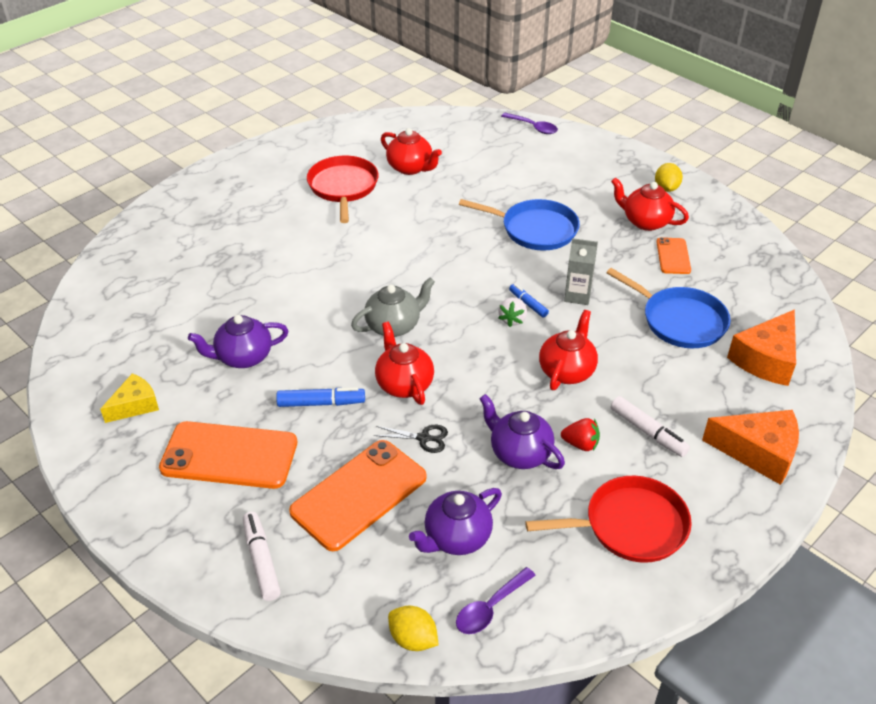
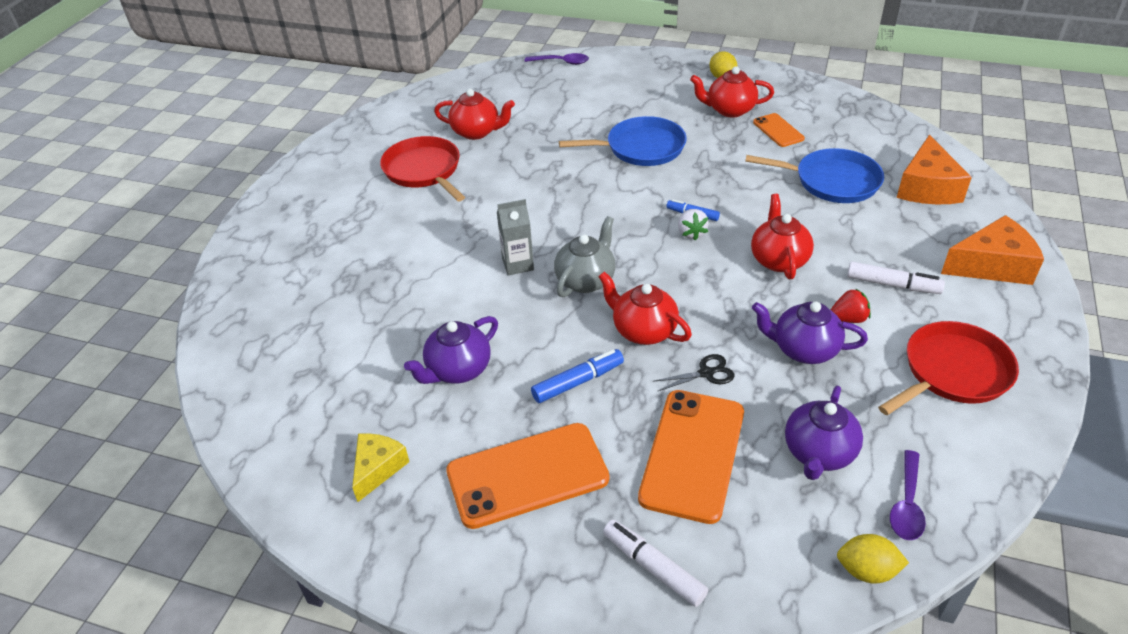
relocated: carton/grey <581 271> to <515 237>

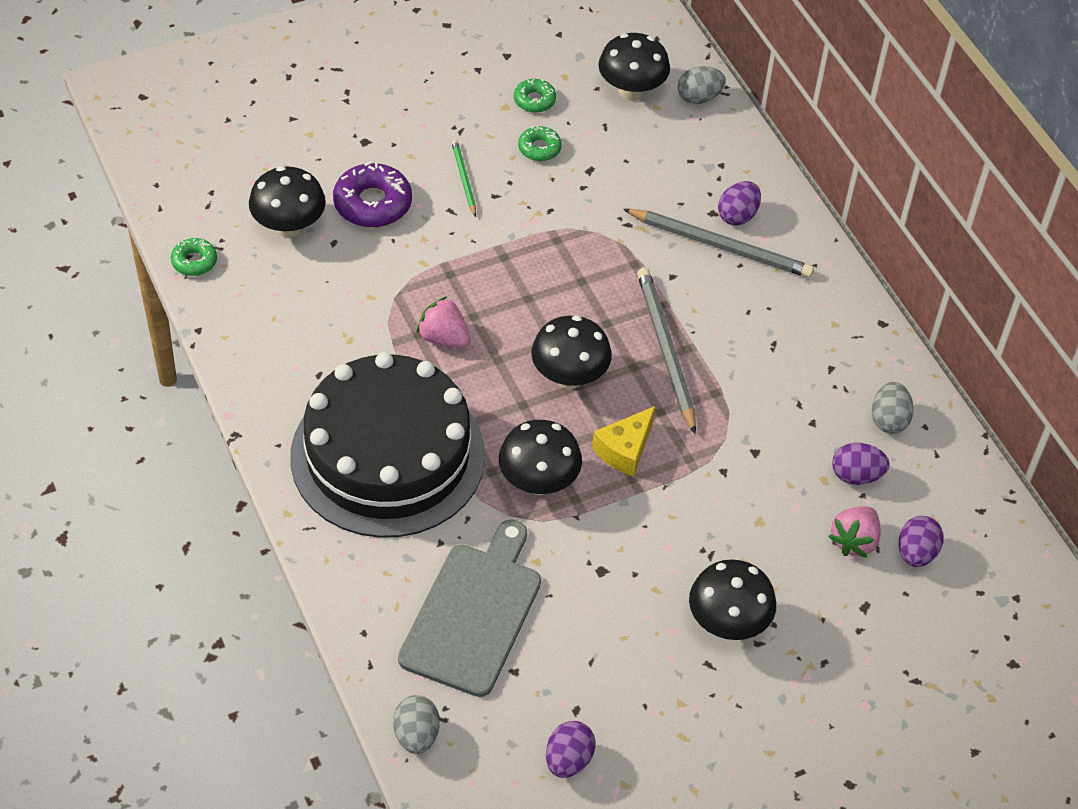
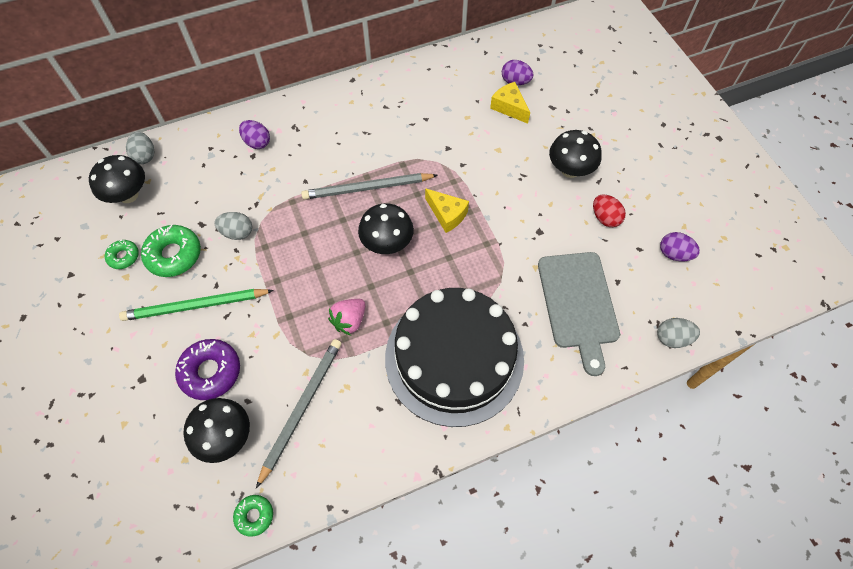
missing: mushroom/black <540 457>; egg shape/royal purple <861 464>
appeared: egg shape/red <609 211>
relocated: lead pencil/grey <718 243> to <299 413>; egg shape/grey <893 408> to <233 226>
exchanged: toy strawberry/rose-pink <854 532> to cheese wedge/yellow <510 103>
spun: cutting board/grey <469 608> = <579 314> 120 degrees counterclockwise
size: lead pencil/emerald <463 178> = <196 305> x1.89; doughnut/emerald <540 143> = <171 251> x1.76

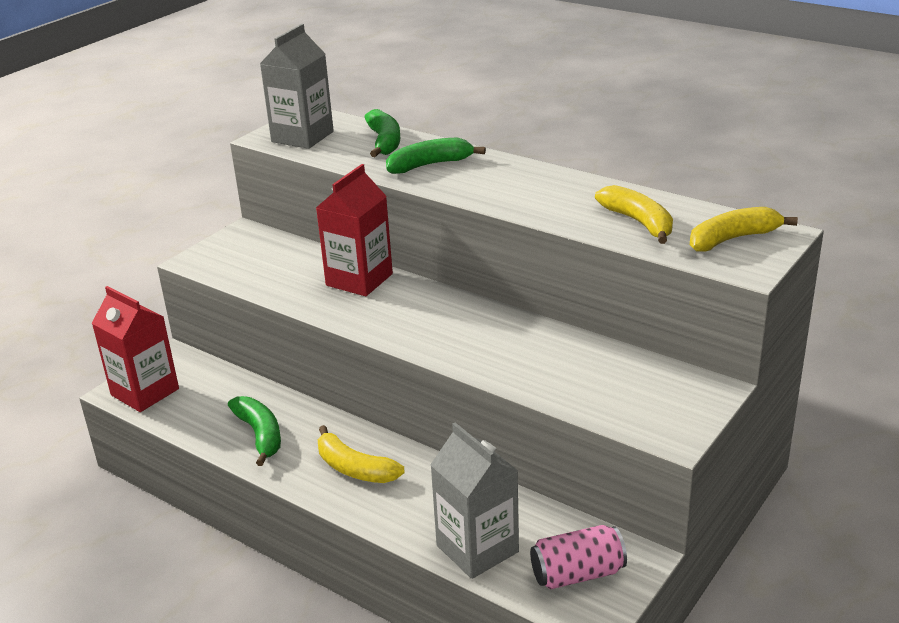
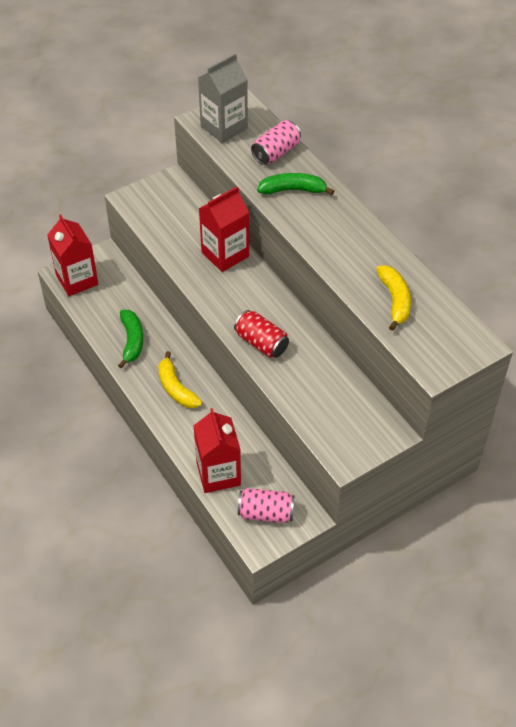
missing: banana fruit/yellow <744 229>
appeared: tin/red <261 334>
exchanged: banana fruit/emerald <382 133> to tin/rose-pink <276 142>
colour: carton/grey <474 500> to carton/red <217 450>

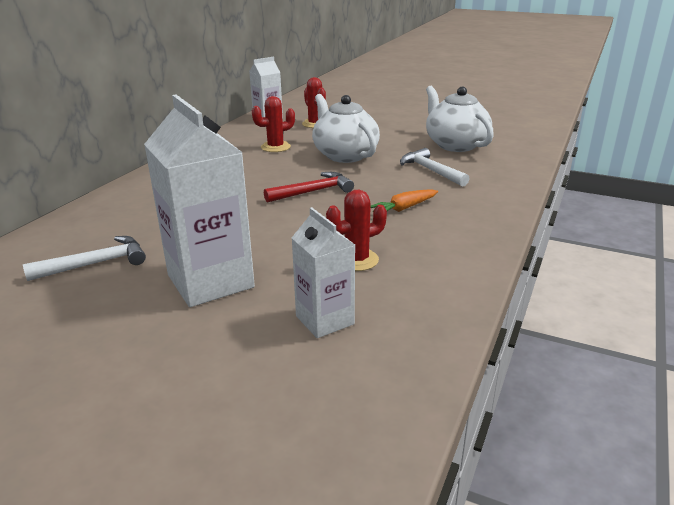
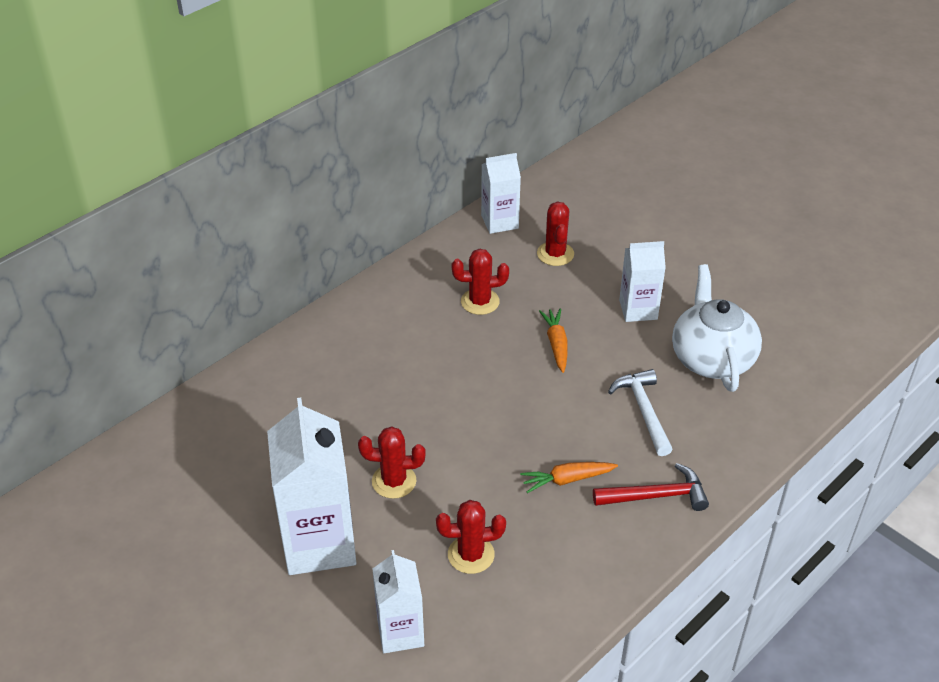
missing: carpenter's hammer/snow-white <84 258>
appeared: saguaro cactus/red <391 462>; carton/snow-white <642 281>
relocated: carpenter's hammer/red <309 187> to <651 487>
exchanged: tea pot/snow-white <346 128> to root vegetable/orange <553 340>

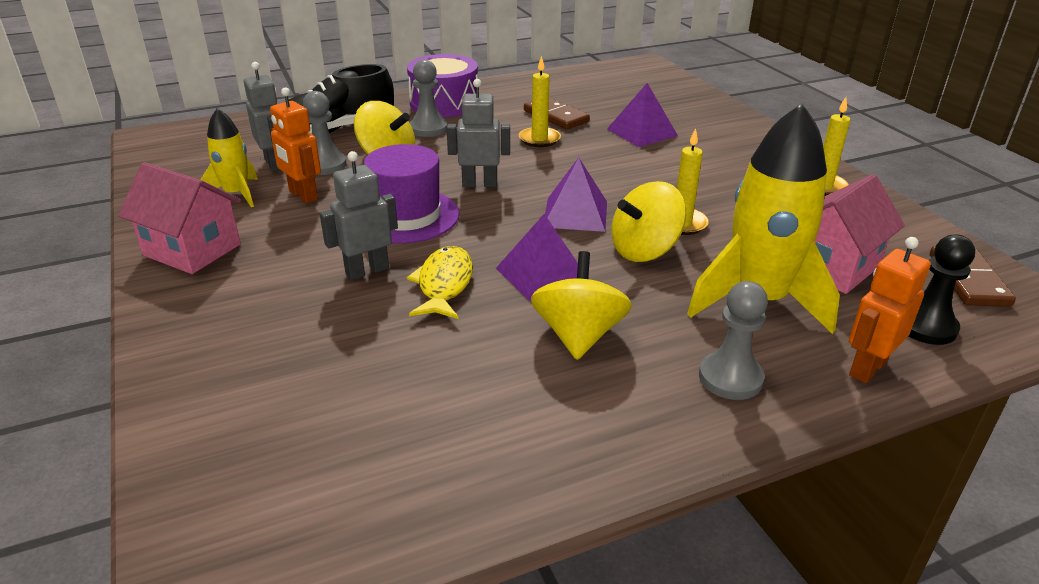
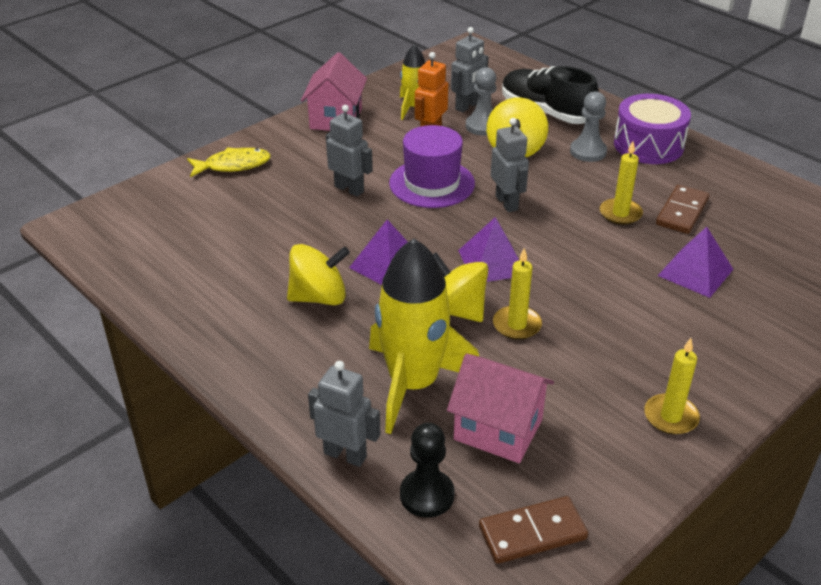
missing: pawn/grey <733 340>
relocated: fish/yellow <439 282> to <229 162>
colour: toy robot/orange <890 310> to toy robot/grey <344 414>

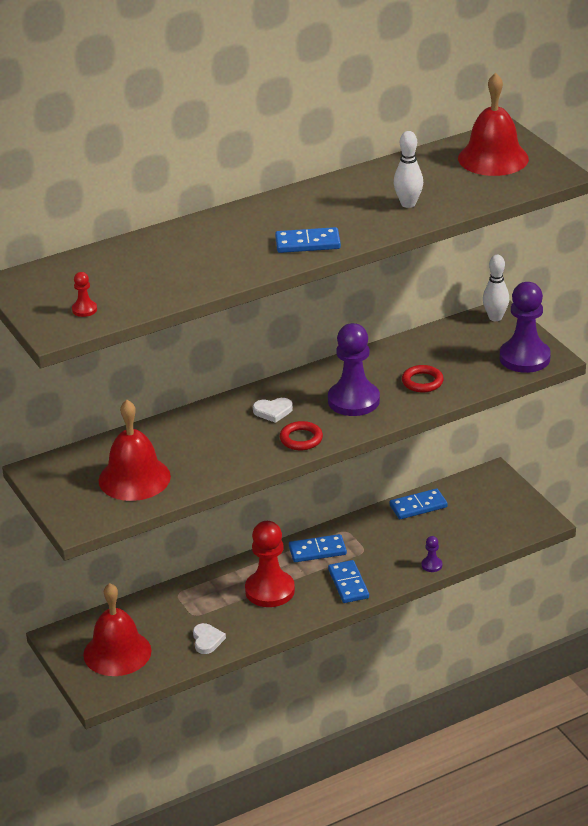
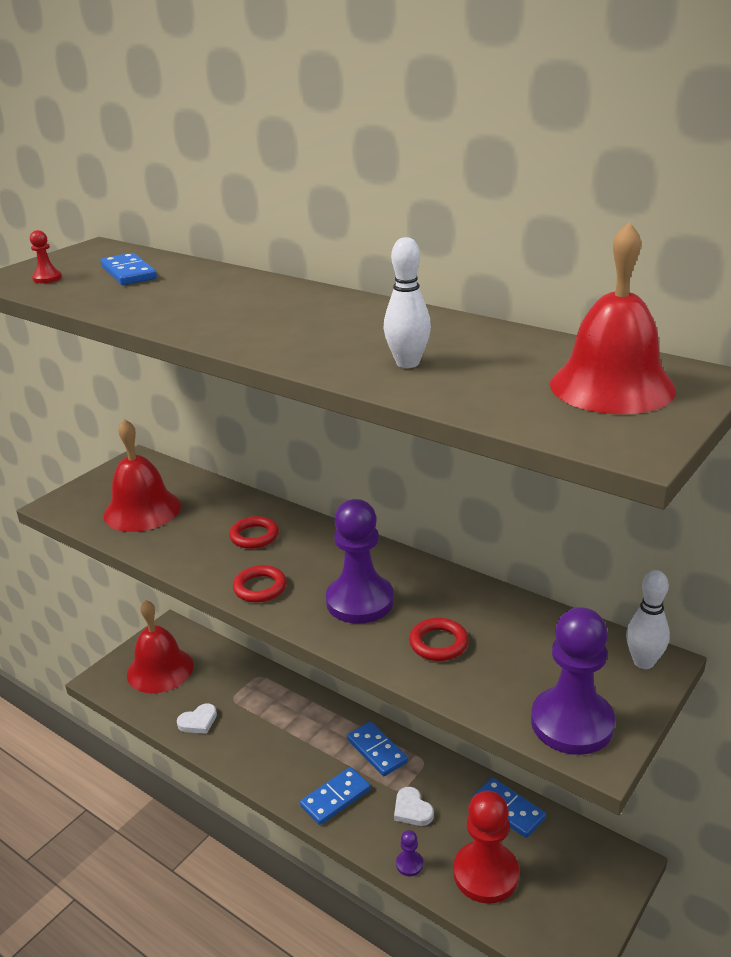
appeared: ring/red <254 532>
relocated: pawn/red <270 564> to <486 847>; heart shape/snow-white <273 410> to <414 806>; domino/blue <308 240> to <128 269>

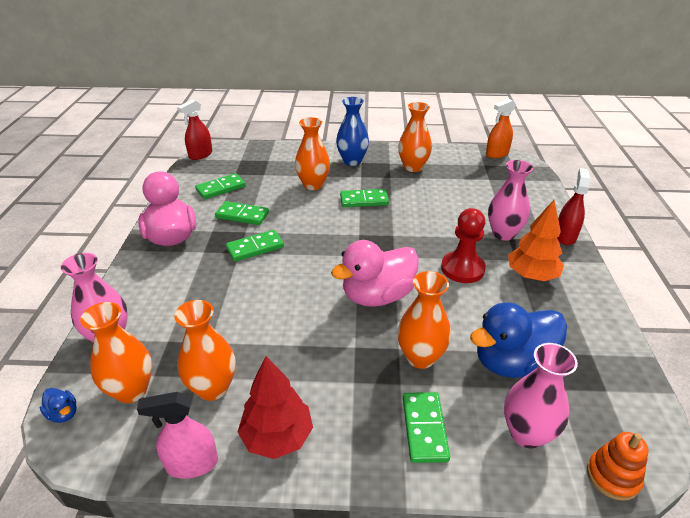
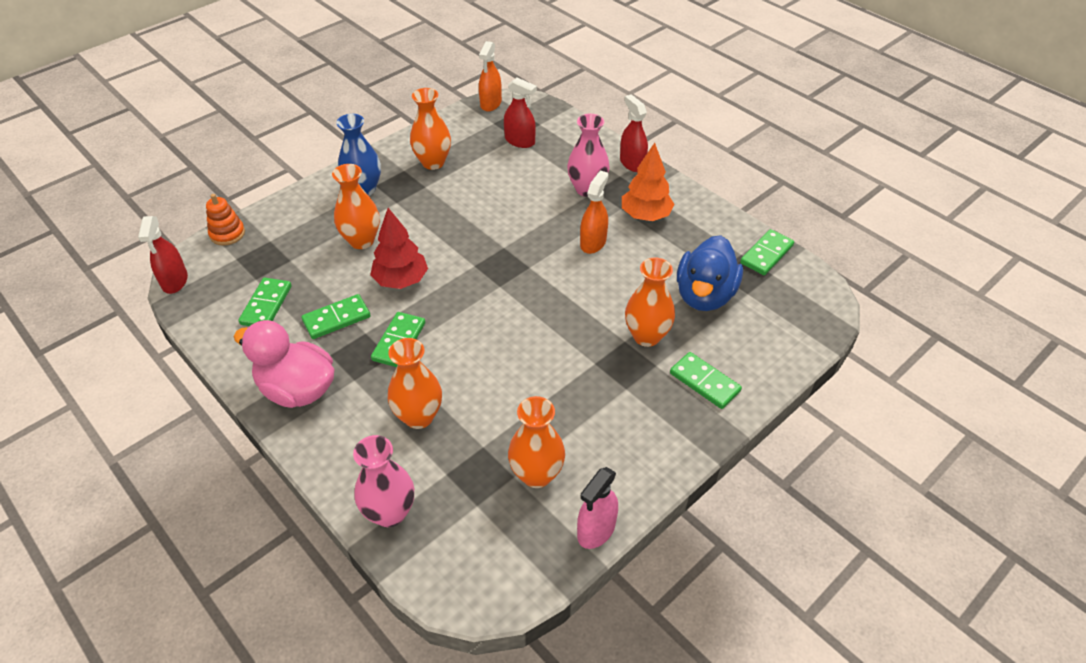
missing: duck/blue <58 405>; duck/rose-pink <375 273>; tall vase/rose-pink <541 395>
appeared: sprayer/red <520 113>
relocated: tall vase/orange <116 352> to <415 383>; tree/red <275 407> to <399 248>; domino/emerald <364 198> to <767 252>; stacking toy/orange <618 466> to <225 220>
exchanged: pawn/red <463 245> to sprayer/orange <594 212>

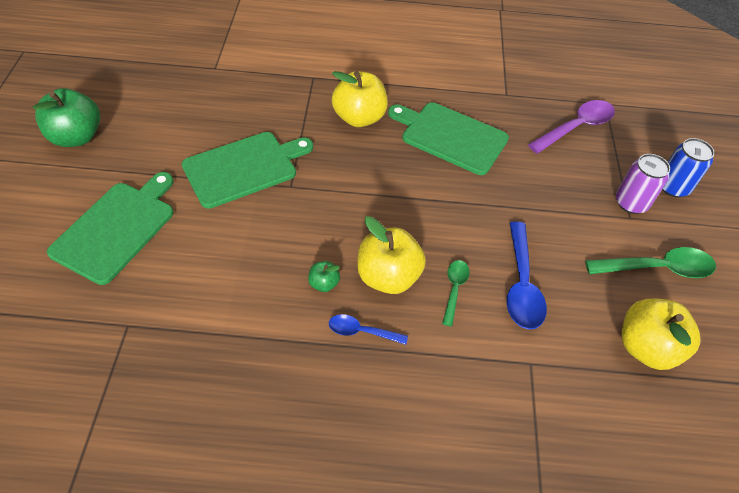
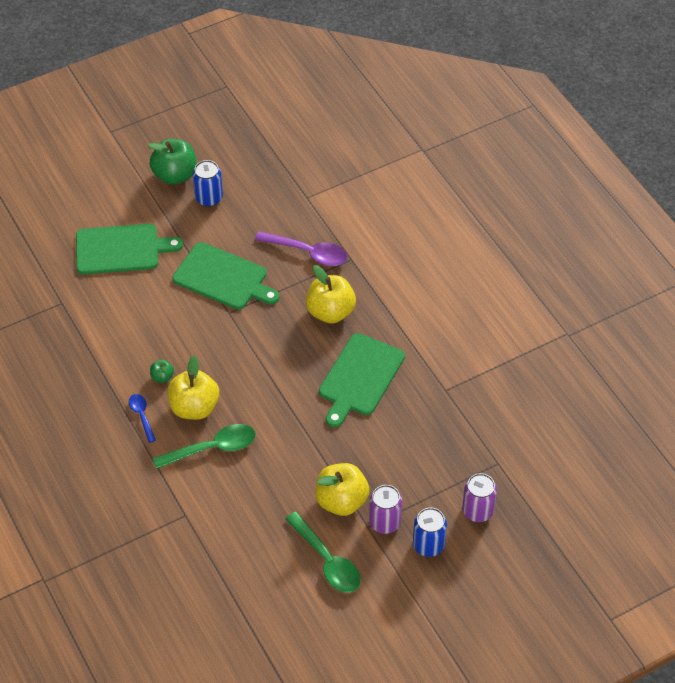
missing: tablespoon/blue <527 275>
appeared: tin/blue <208 183>; tin/royal purple <479 497>
relocated: tablespoon/royal purple <571 127> to <301 248>; apple/yellow <661 334> to <342 489>
spun: cutting board/emerald <448 138> = <362 380> 150 degrees counterclockwise
size: tablespoon/emerald <456 293> = <204 446> x1.76

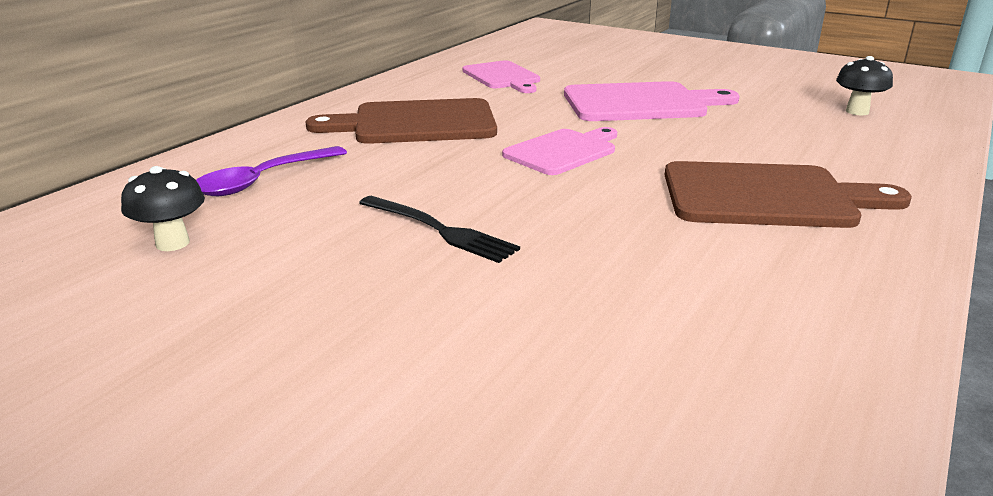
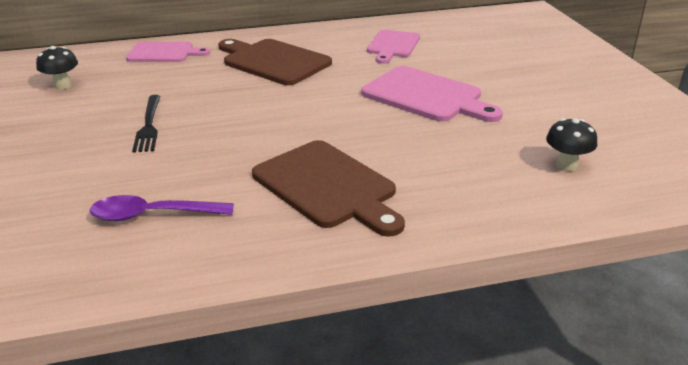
relocated: tablespoon/royal purple <271 171> to <162 208>; cutting board/rose-pink <559 151> to <168 52>

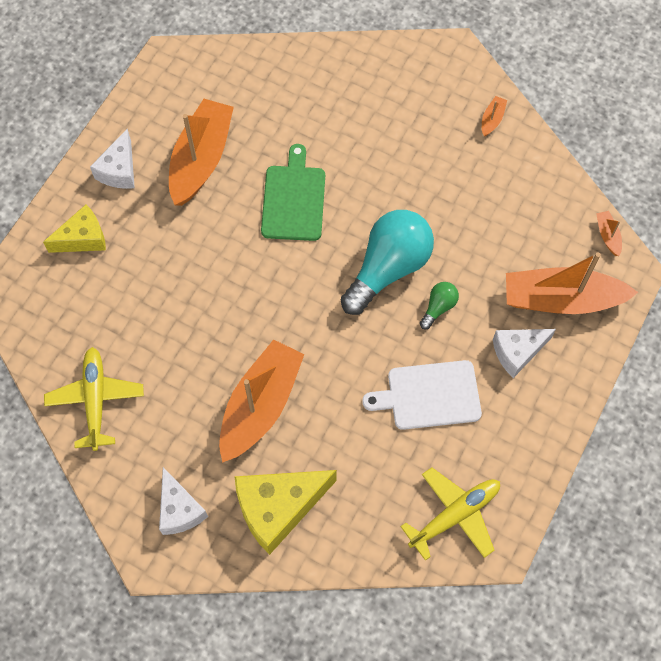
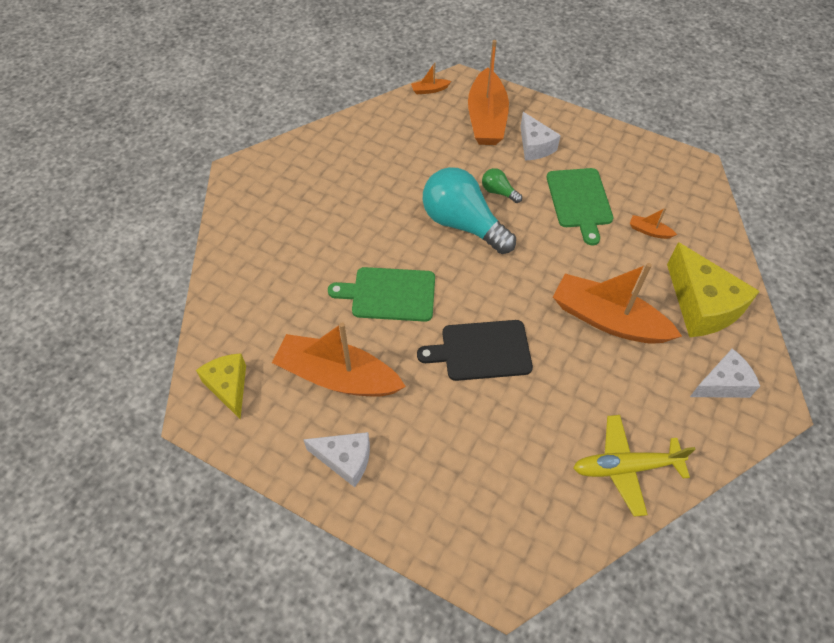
missing: plane/yellow <450 514>
appeared: cutting board/black <475 350>
relocated: cheese wedge/yellow <74 229> to <221 386>; boat/orange <494 116> to <653 223>
colour: cutting board/snow-white <422 395> to cutting board/emerald <580 206>

